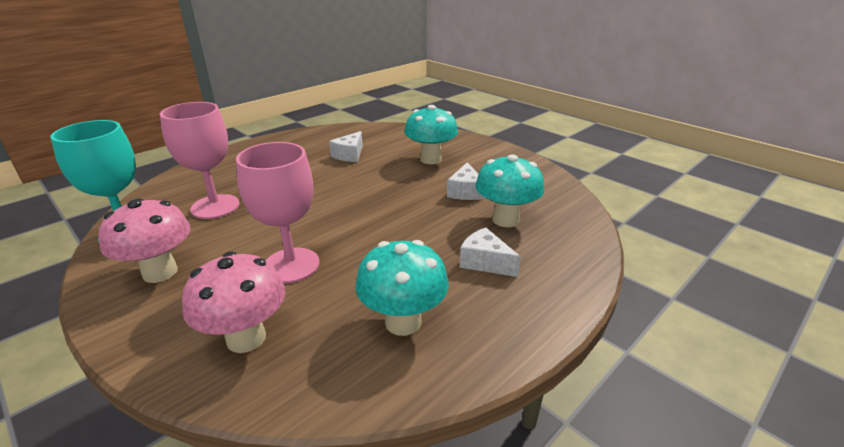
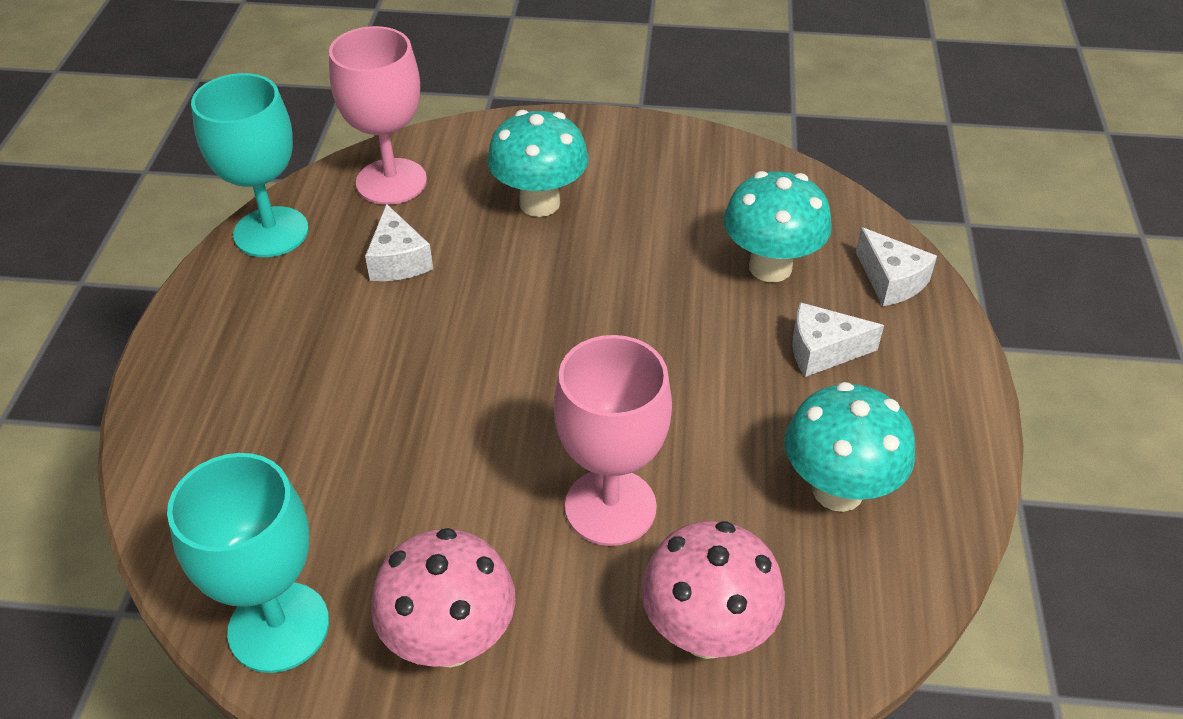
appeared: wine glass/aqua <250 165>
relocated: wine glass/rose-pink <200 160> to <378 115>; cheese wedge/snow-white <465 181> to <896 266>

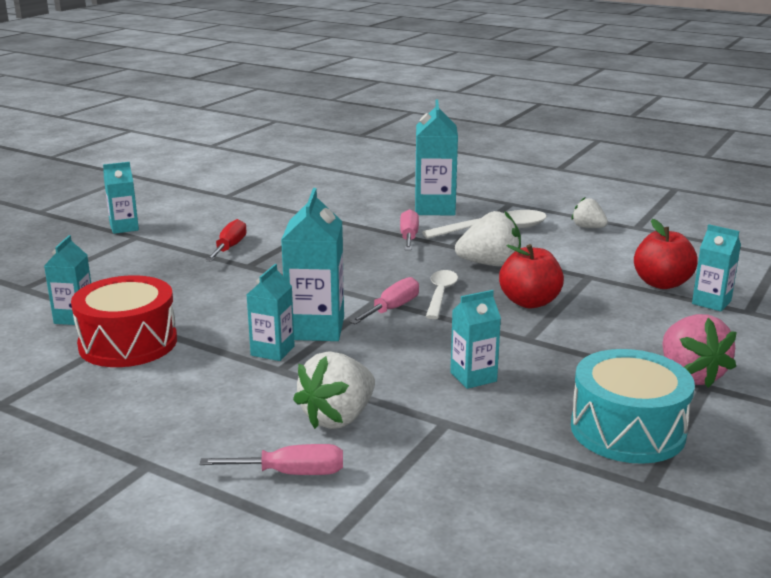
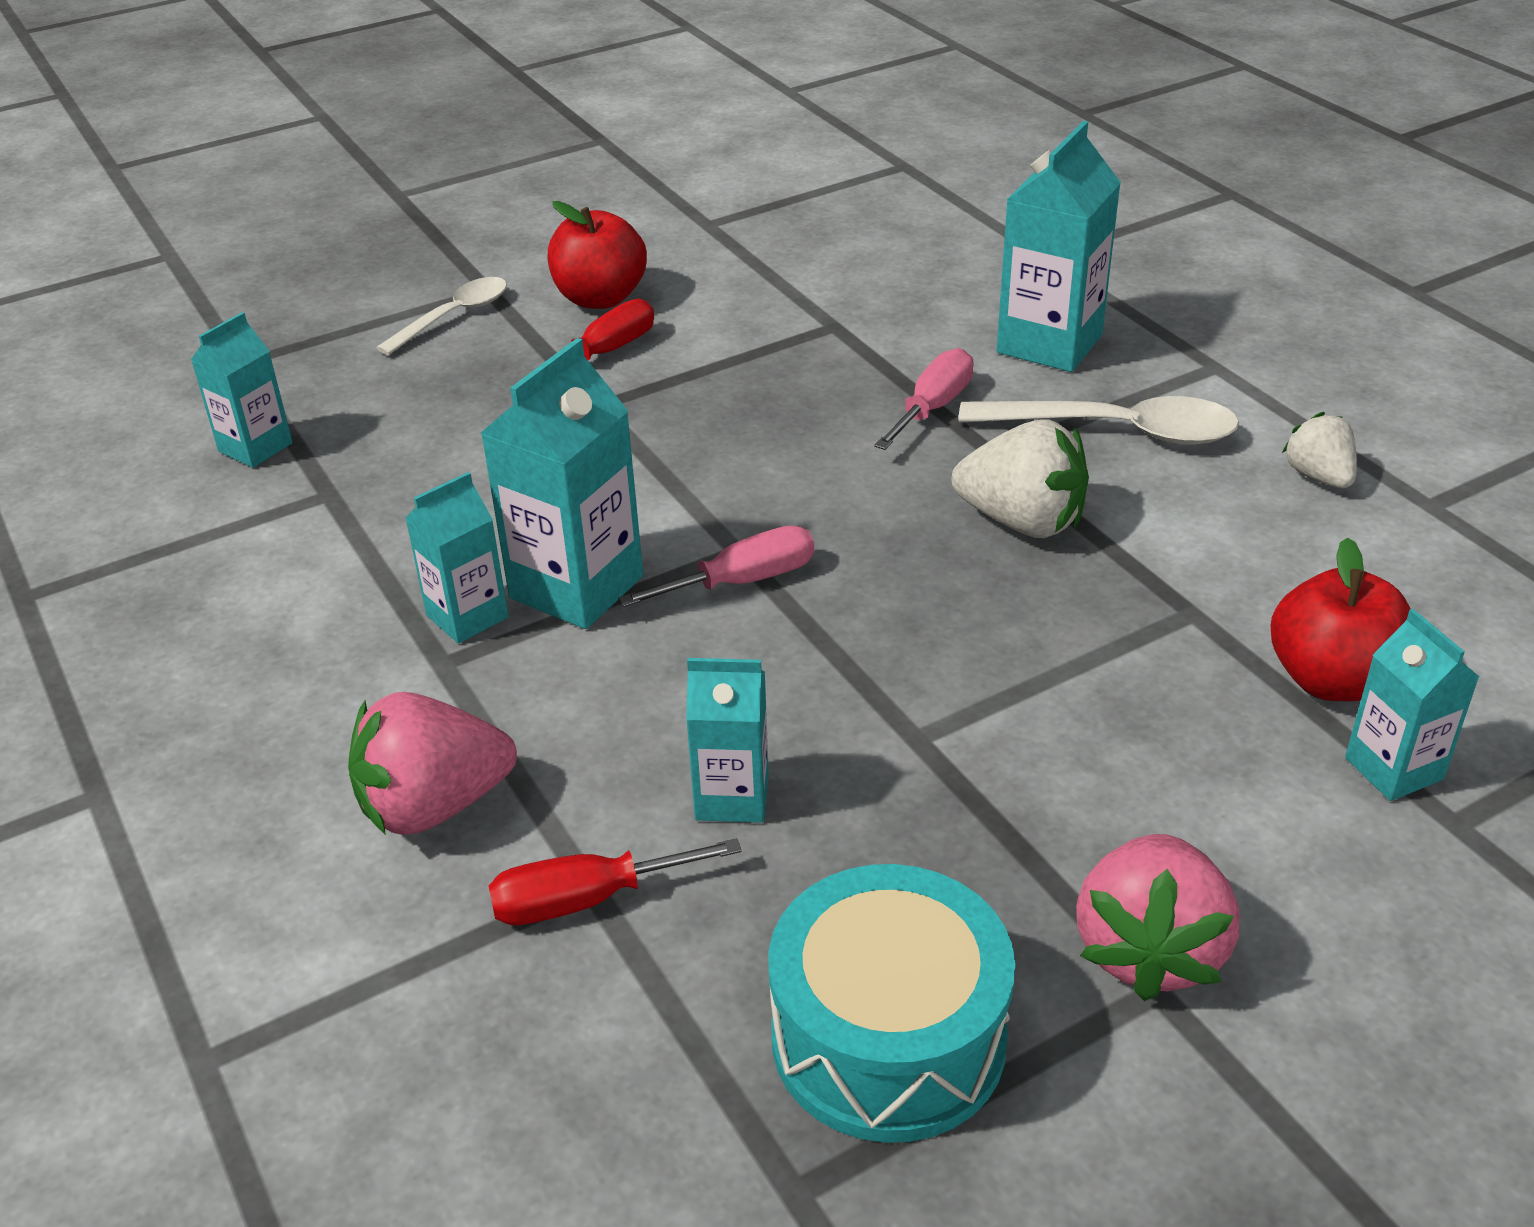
missing: snare drum/red <124 321>; carton/aqua <121 198>; hand screwdriver/rose-pink <271 459>
appeared: hand screwdriver/red <615 881>
relocated: tablespoon/snow-white <442 294> to <441 316>; apple/red <531 276> to <597 255>
colour: toy strawberry/snow-white <334 390> to toy strawberry/rose-pink <432 763>

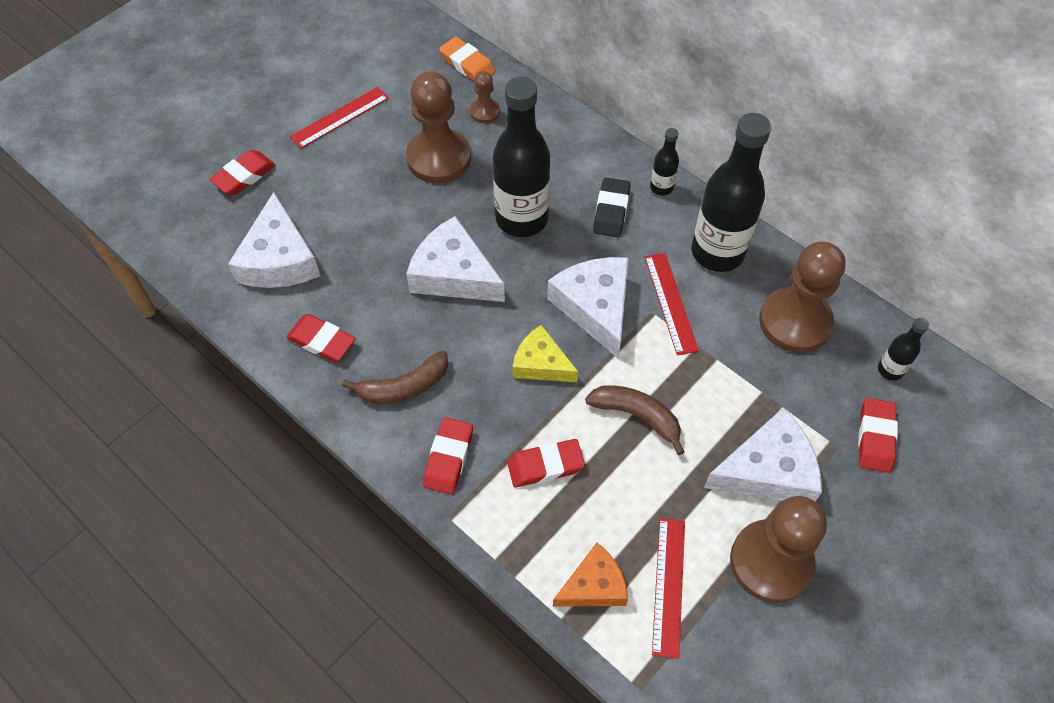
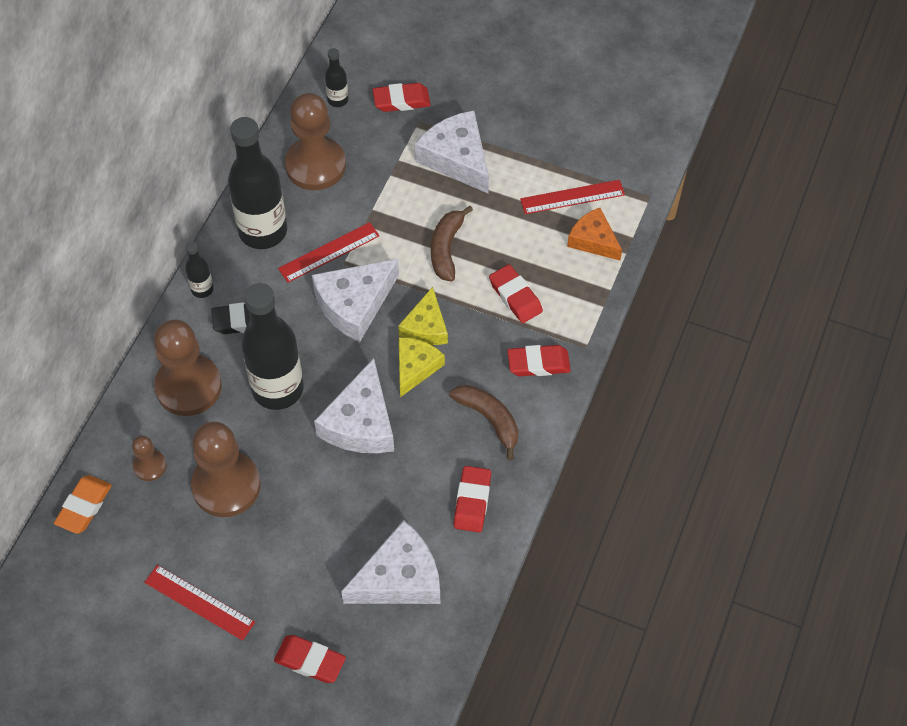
appeared: cheese wedge/yellow <422 367>
relocated: pawn/dark brown <778 549> to <188 368>

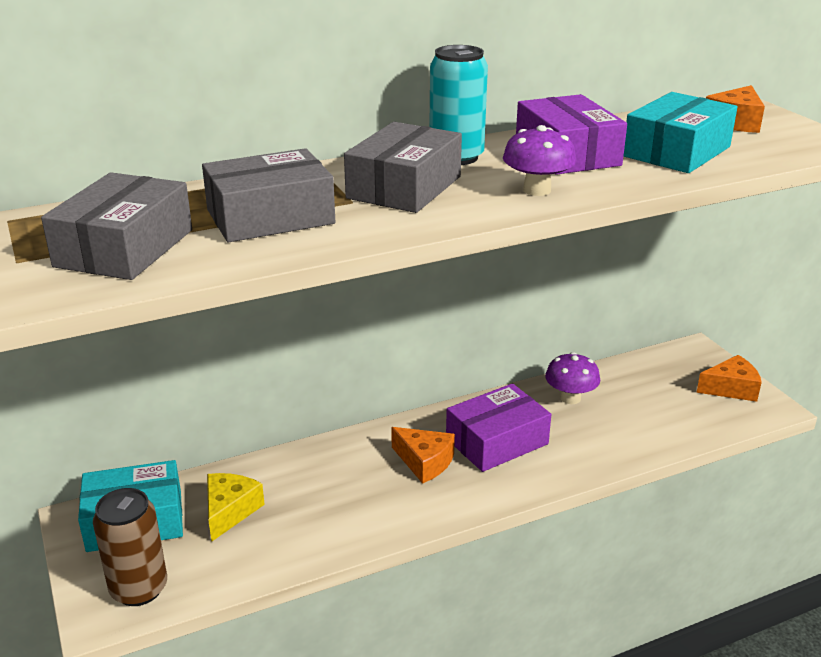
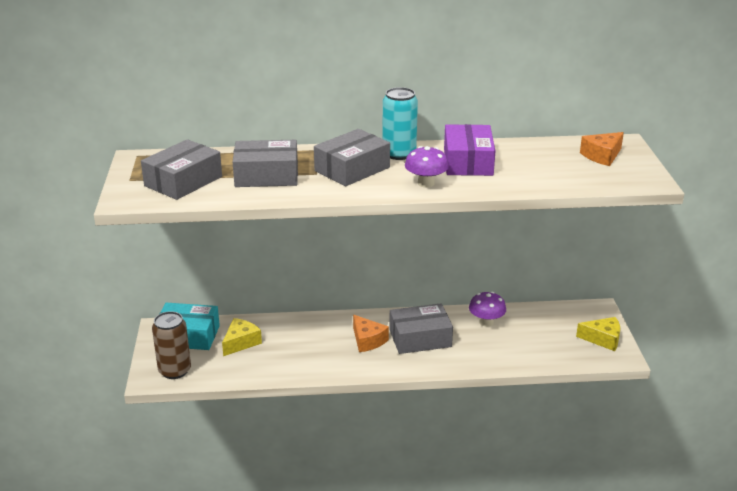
missing: parcel/aqua <680 132>
colour: parcel/royal purple <498 427> to parcel/grey <421 328>; cheese wedge/orange <729 378> to cheese wedge/yellow <598 334>

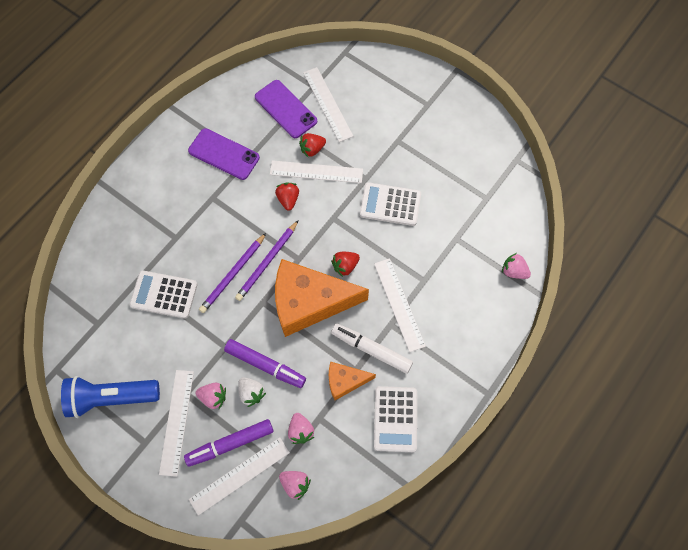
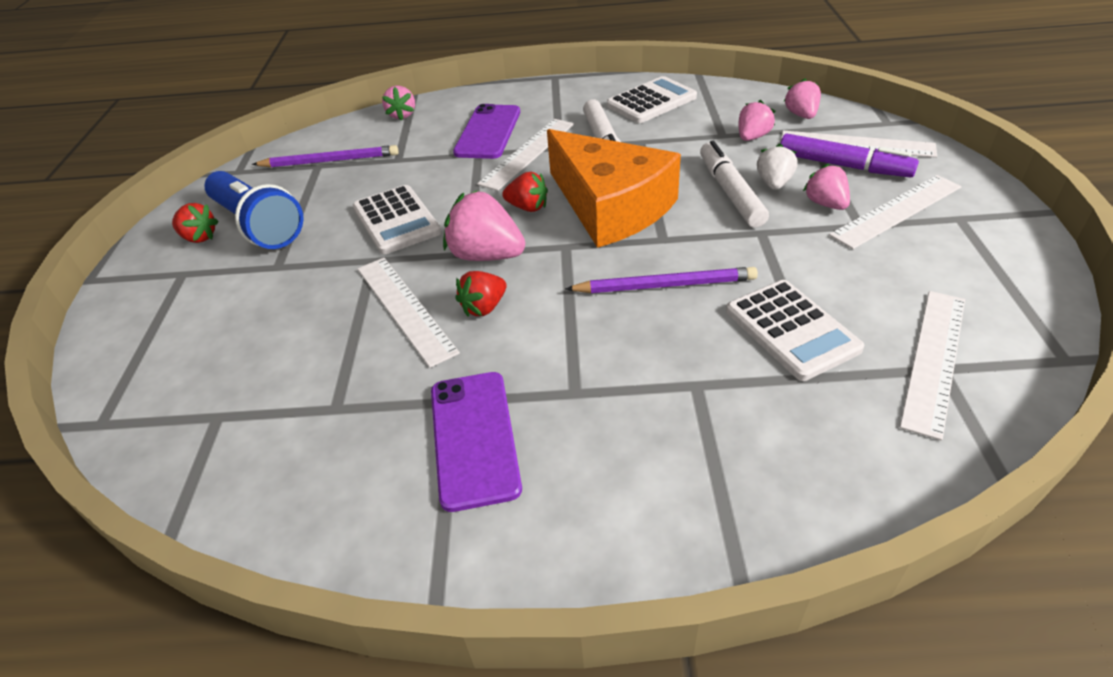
missing: cheese wedge/orange <352 380>
appeared: toy strawberry/rose-pink <484 225>
relocated: pocket torch/blue <110 397> to <254 210>; lead pencil/royal purple <266 261> to <325 156>; smartphone/royal purple <286 109> to <486 131>; toy strawberry/red <312 145> to <195 223>; measuring stick/snow-white <328 104> to <932 366>
colour: felt pen/royal purple <265 363> to felt pen/snow-white <734 184>

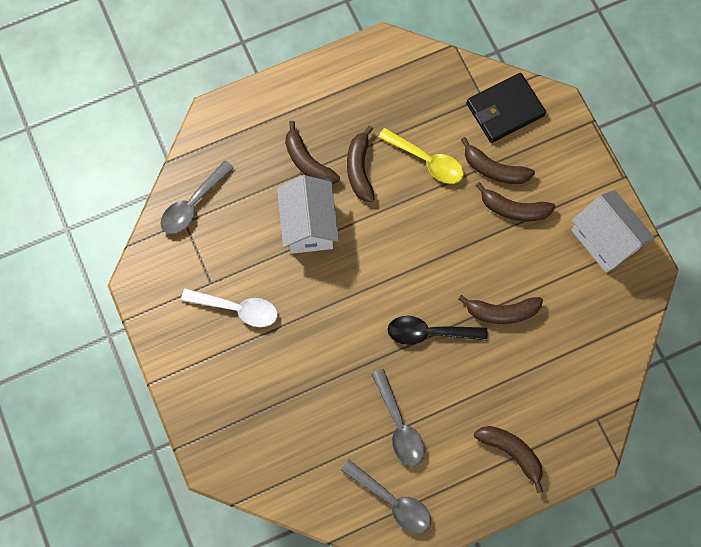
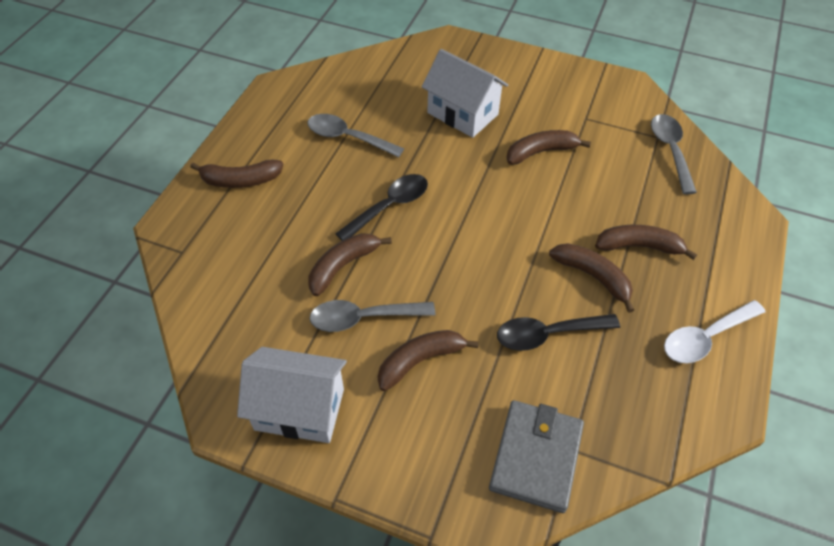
relocated: tablespoon/snow-white <229 308> to <715 331>; house/snow-white <308 214> to <465 93>; tablespoon/grey <386 496> to <372 316>; banana fruit/dark brown <498 160> to <548 147>
colour: tablespoon/yellow <421 156> to tablespoon/black <558 332>; billfold/black <506 108> to billfold/grey <536 456>

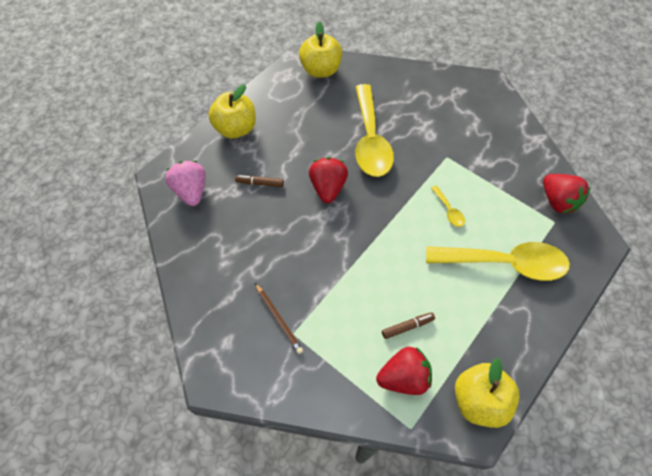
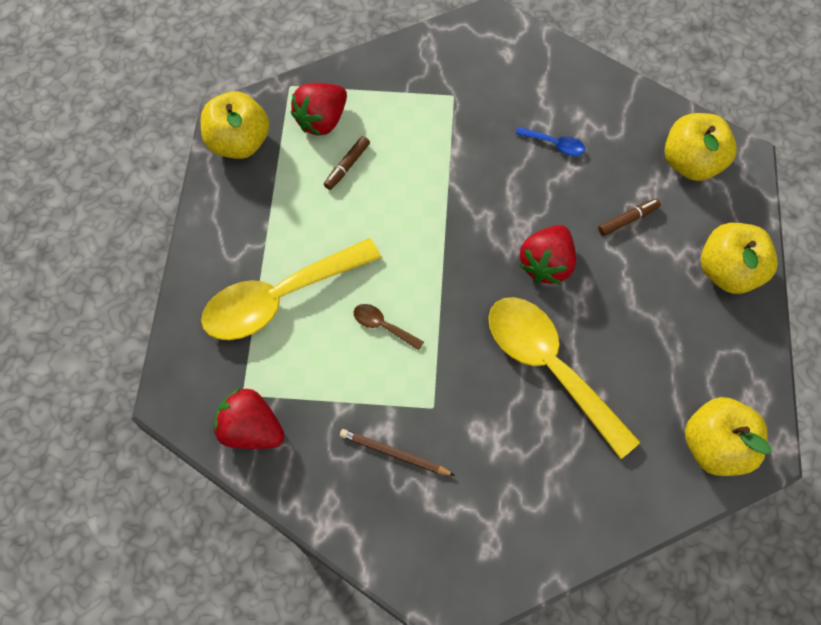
appeared: tablespoon/blue <550 141>
relocated: lead pencil/dark brown <279 318> to <397 452>
exchanged: toy strawberry/rose-pink <186 183> to apple/yellow <701 147>
colour: tablespoon/yellow <448 206> to tablespoon/dark brown <388 327>
spun: toy strawberry/red <328 180> = <547 254> 60 degrees clockwise

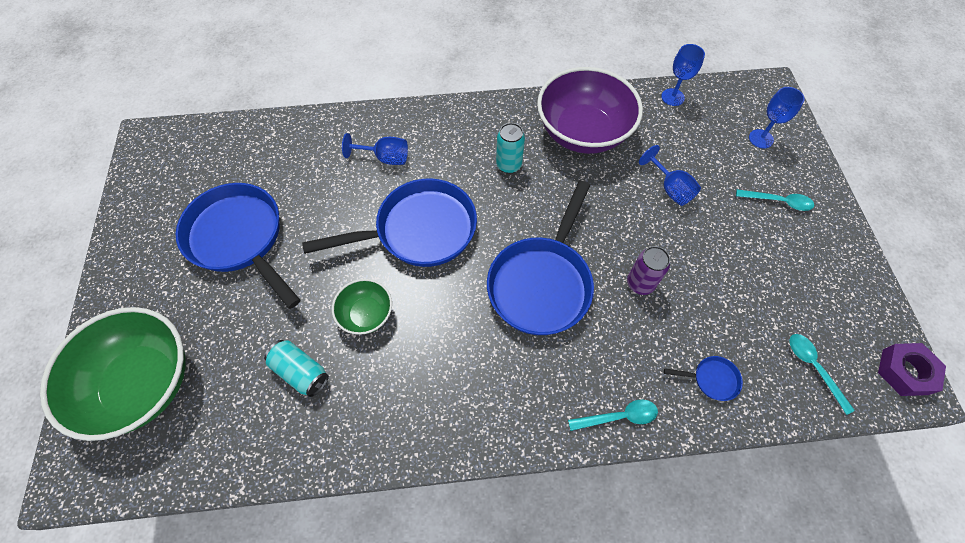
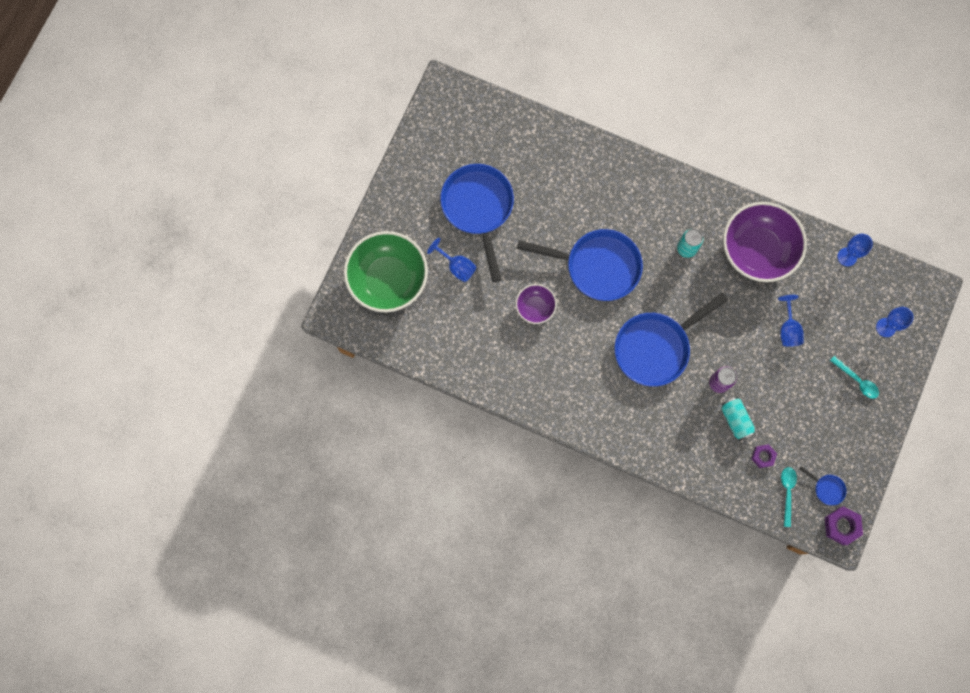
missing: tablespoon/aqua <613 415>
appeared: hexagon nut/royal purple <764 456>
relocated: tin/aqua <296 368> to <738 419>; wine glass/blue <375 149> to <452 260>; pan/blue <703 378> to <823 486>
colour: serving bowl/emerald <362 307> to serving bowl/royal purple <536 304>

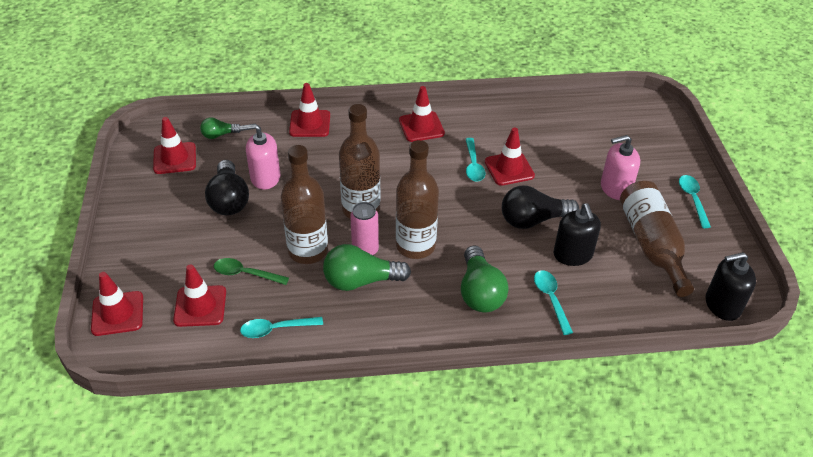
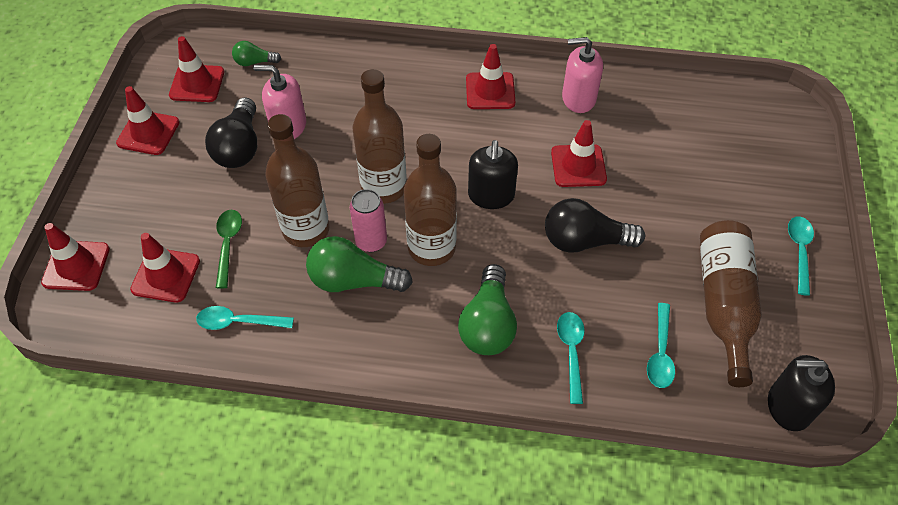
relocated: safety cone/red <309 110> to <148 120>; tablespoon/aqua <475 160> to <661 345>; pump bottle/black <577 234> to <493 174>; pump bottle/rose-pink <620 167> to <582 75>
spun: tablespoon/emerald <251 271> = <229 249> 60 degrees clockwise

